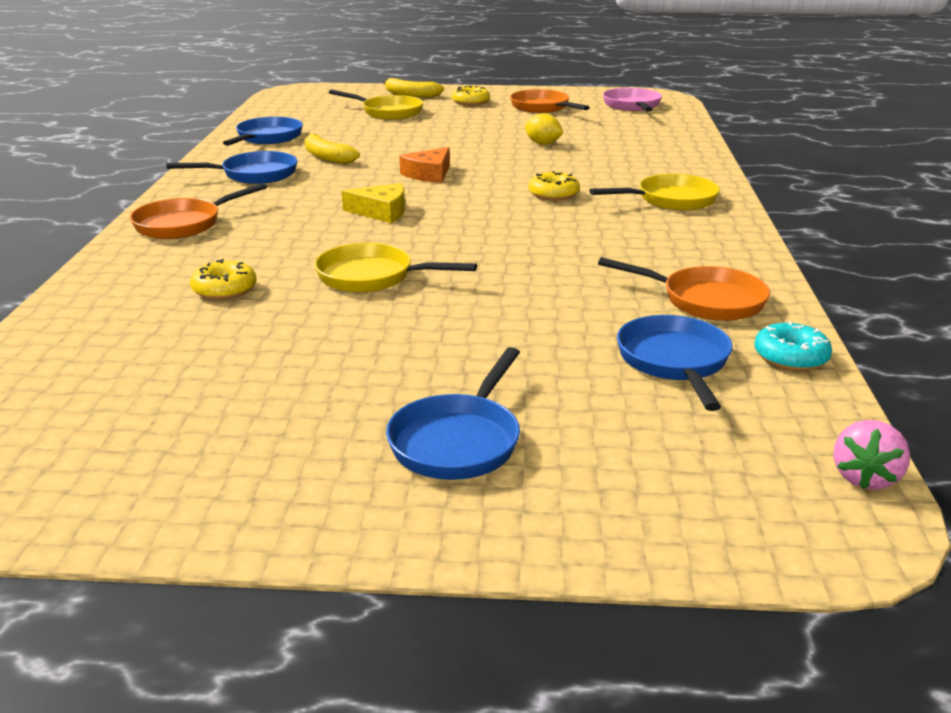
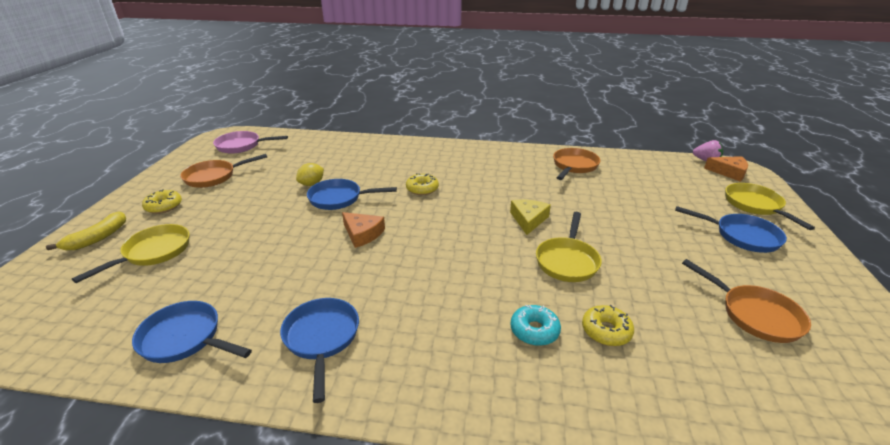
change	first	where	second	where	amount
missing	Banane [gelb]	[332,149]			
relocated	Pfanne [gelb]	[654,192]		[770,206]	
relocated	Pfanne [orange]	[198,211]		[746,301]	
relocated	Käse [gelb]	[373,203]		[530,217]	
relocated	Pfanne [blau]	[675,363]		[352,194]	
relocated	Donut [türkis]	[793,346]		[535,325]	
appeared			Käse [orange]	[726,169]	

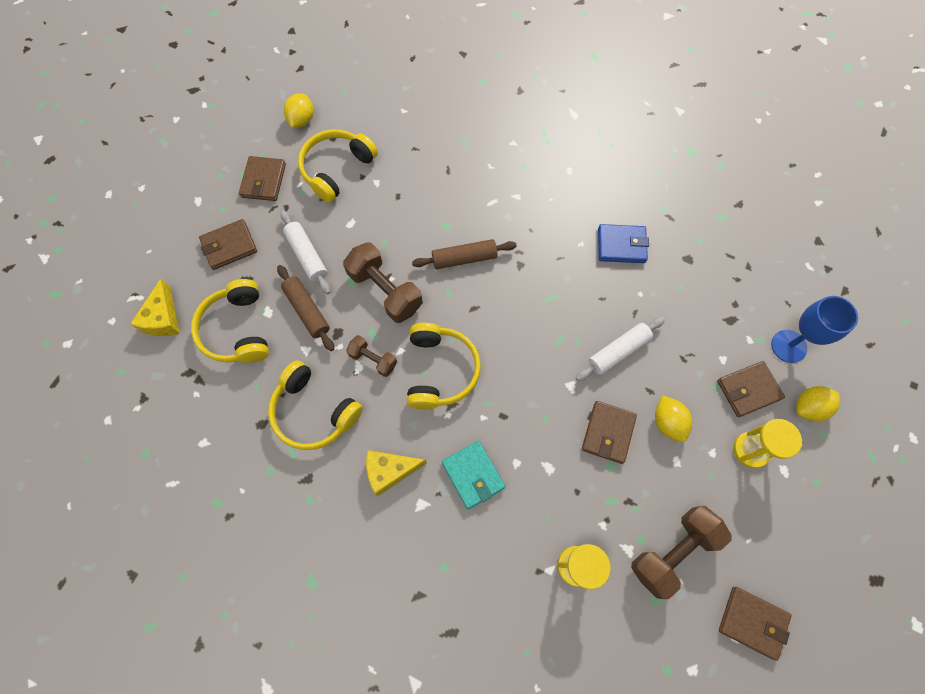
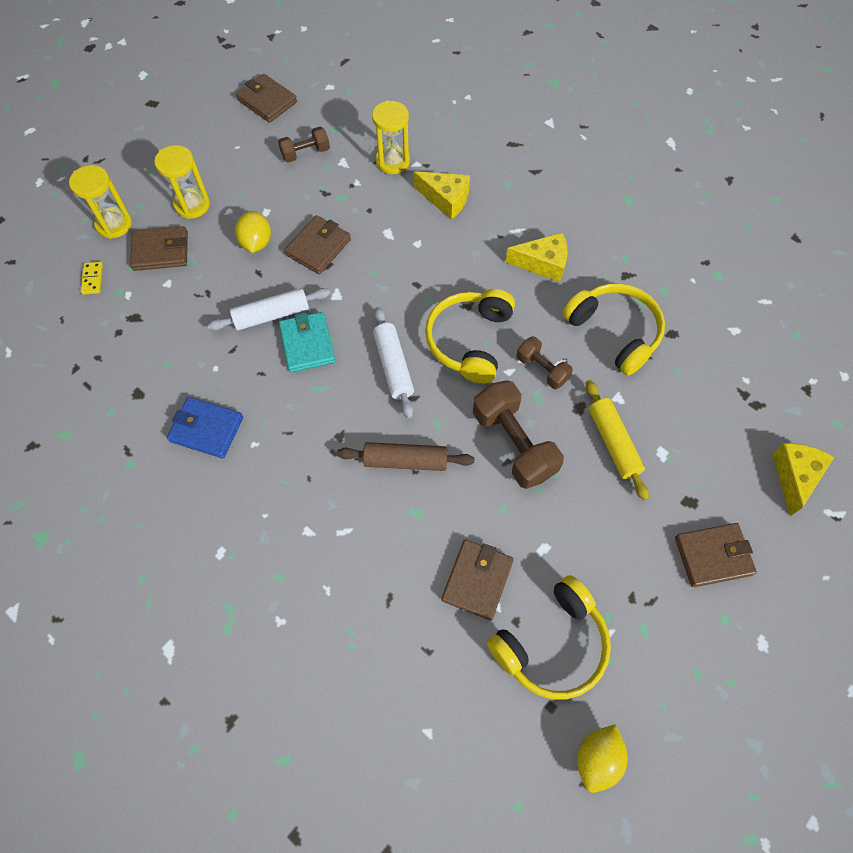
change	first	where	second	where	amount
relocated	Geldbörse [braun]	[262,178]		[478,580]	
relocated	Nudelholz [weiß]	[306,252]		[393,363]	
colour	Nudelholz [braun]	[305,308]	Nudelholz [gelb]	[617,440]	
missing	Kopfhörer [gelb]	[230,321]			
exchanged	Kelch [blau]	[814,329]	Dominostein [gelb]	[92,278]	
exchanged	Zitrone [gelb]	[818,403]	Sanduhr [gelb]	[100,202]	
relocated	Geldbörse [türkis]	[473,475]		[307,342]	
size	Hantel [braun]	[681,552]		[304,144]	x0.57
appeared			Käse [gelb]	[442,195]	

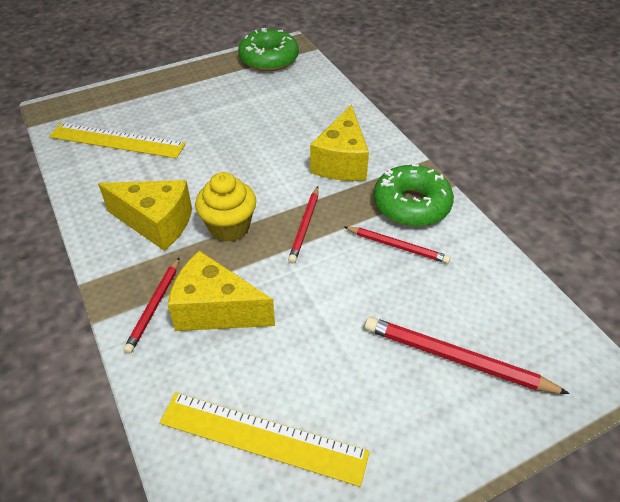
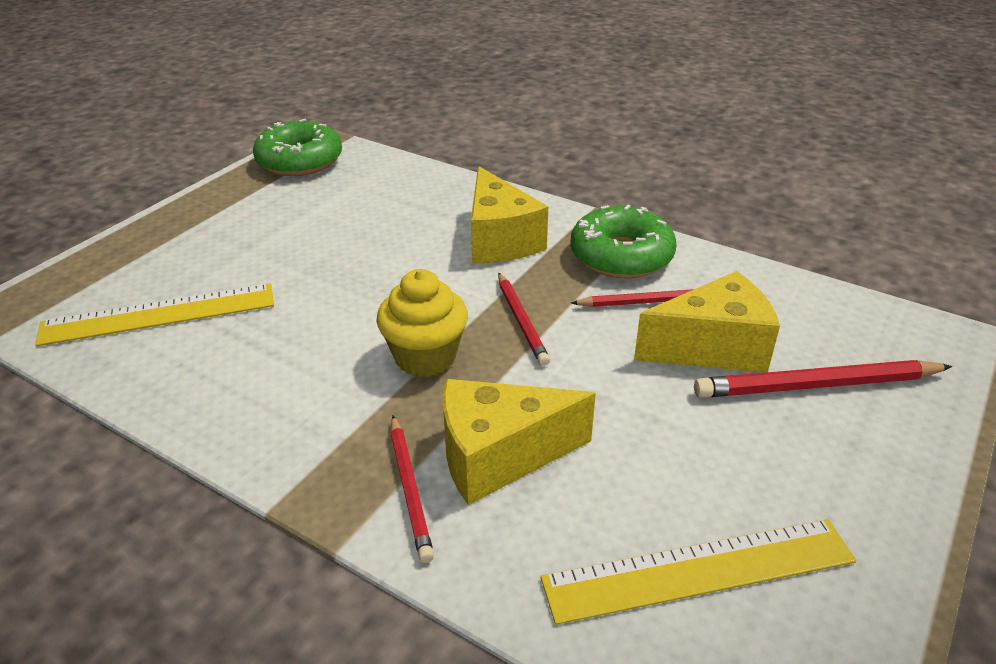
change	first	where	second	where	amount
relocated	Käse [gelb]	[145,215]		[707,322]	

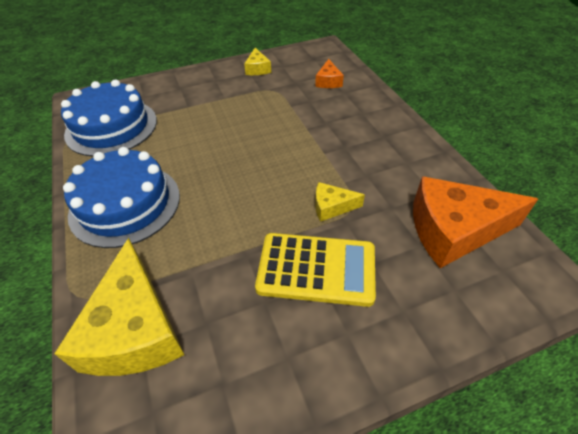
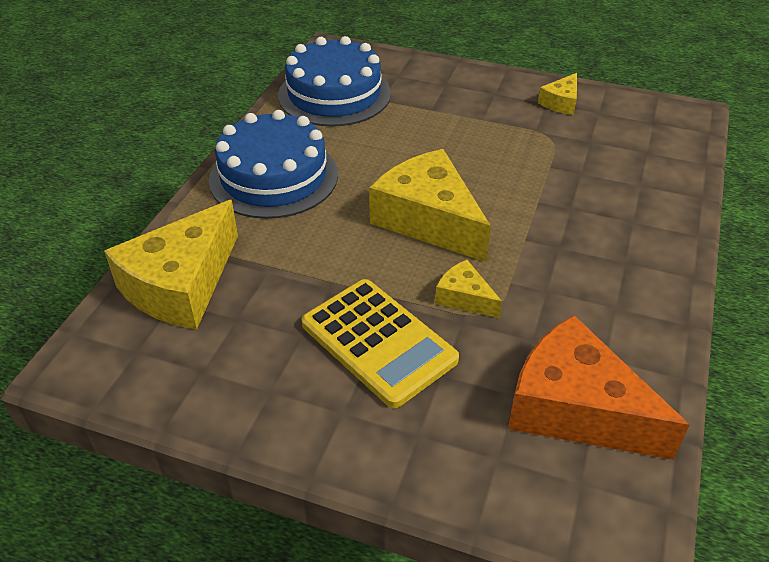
change	first	where	second	where	amount
missing	Käse [orange]	[329,73]			
appeared			Käse [gelb]	[430,205]	

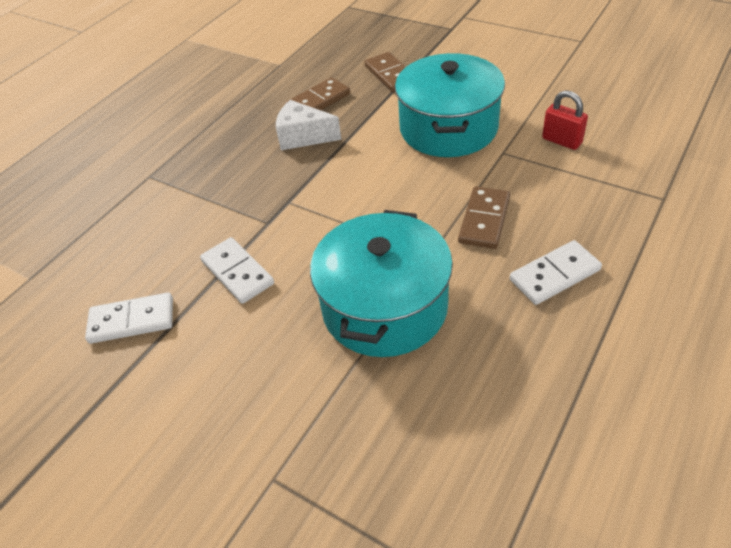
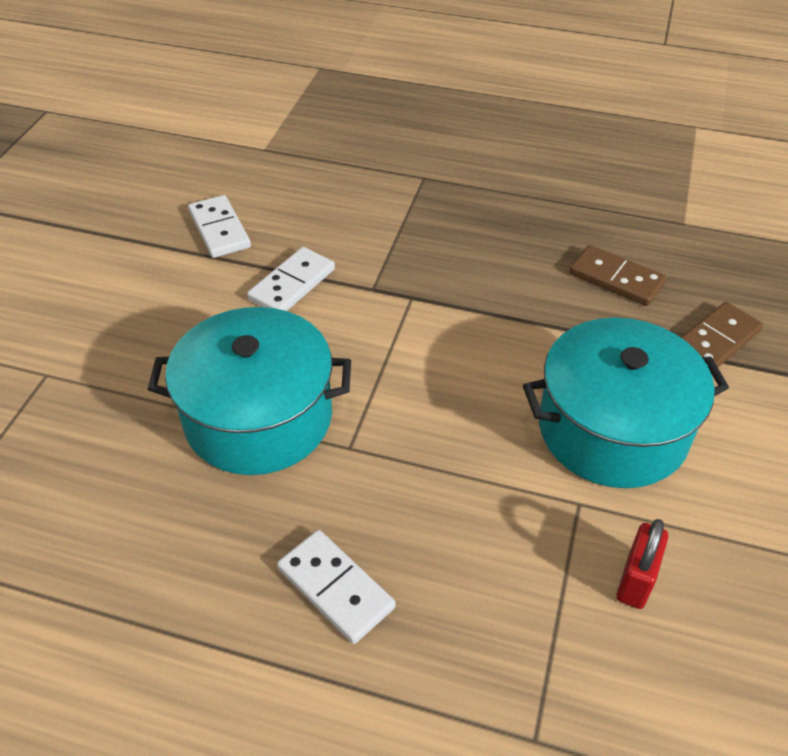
change	first	where	second	where	amount
missing	Käse [weiß]	[308,125]			
missing	Dominostein [braun]	[484,217]			

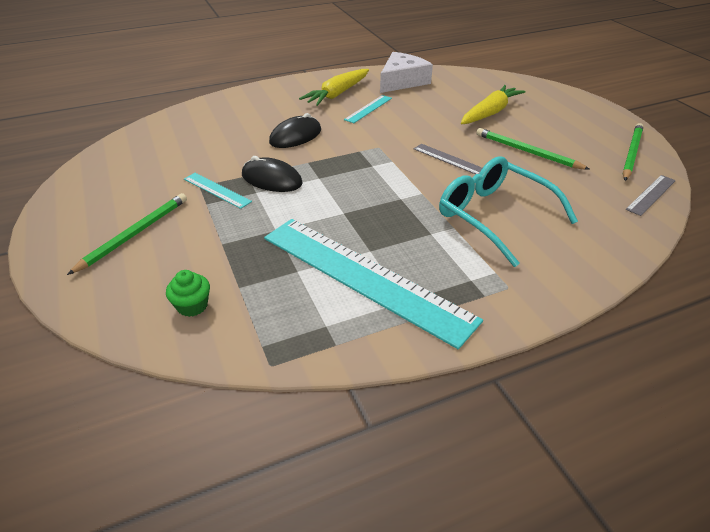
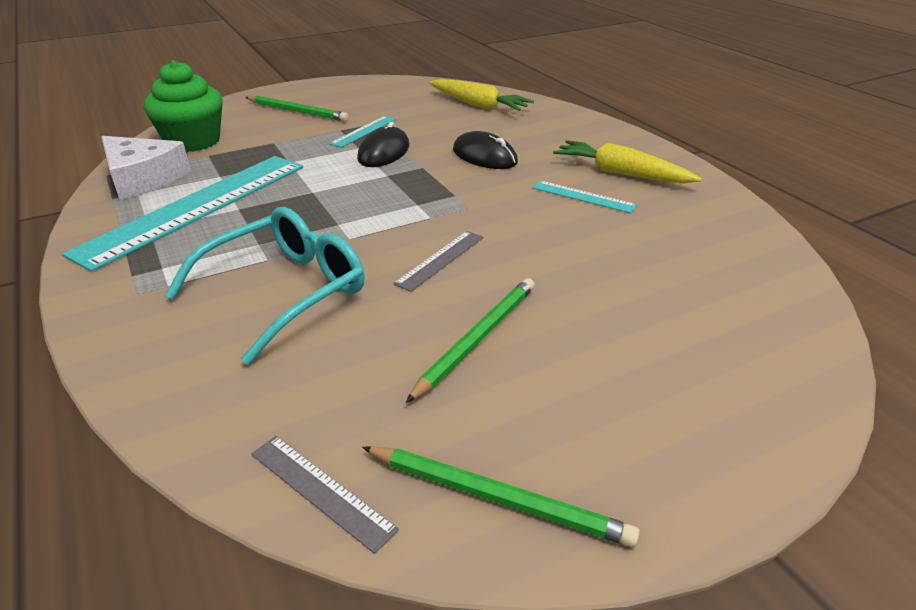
change	first	where	second	where	amount
relocated	Käse [weiß]	[406,72]		[146,168]	
relocated	Karotte [gelb]	[493,104]		[481,95]	
size	Muffin [grün]	[188,293]		[183,106]	x2.11

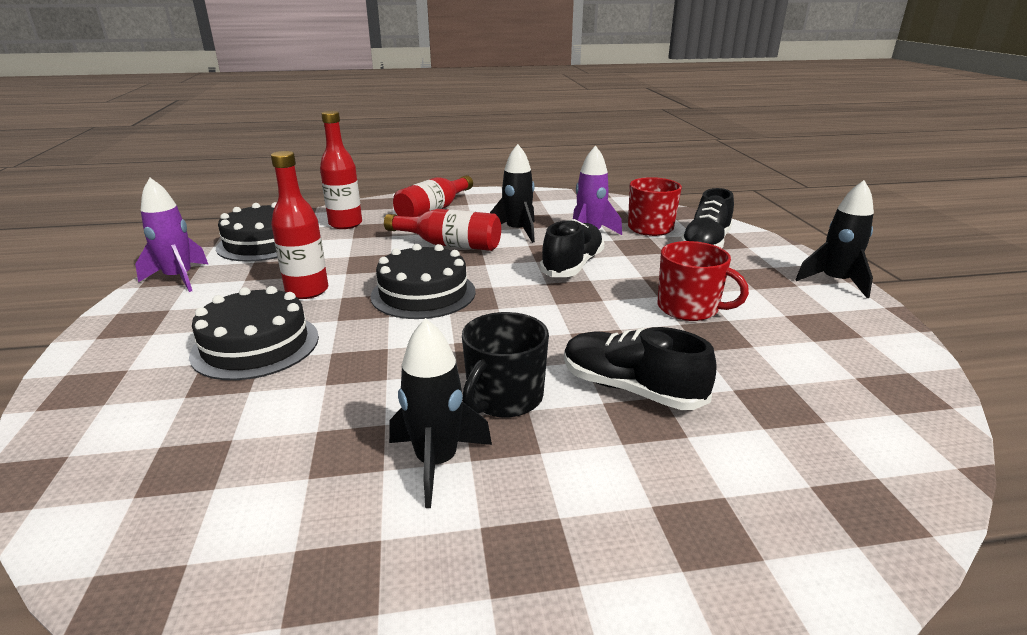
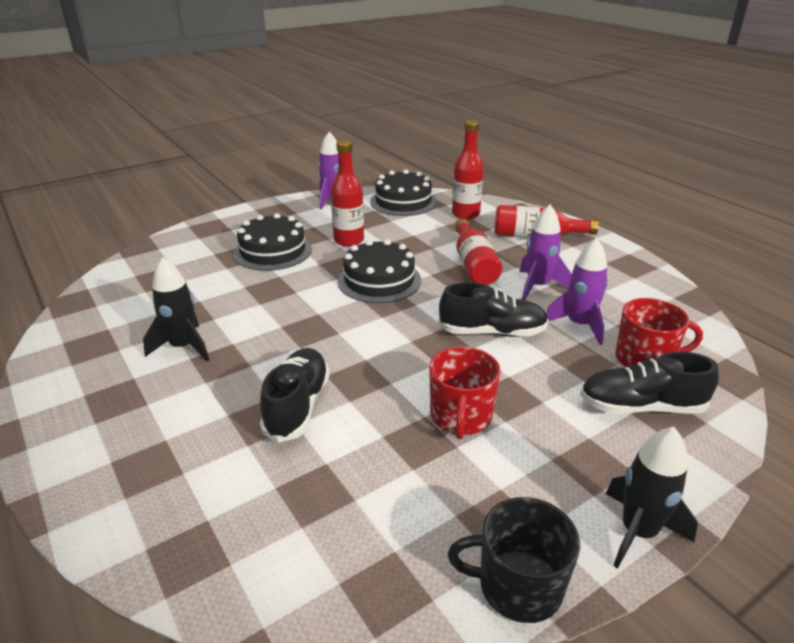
change	first	where	second	where	amount
colour	Rakete [schwarz]	[512,193]	Rakete [lila]	[545,252]	
relocated	Tasse [schwarz]	[505,365]		[514,560]	

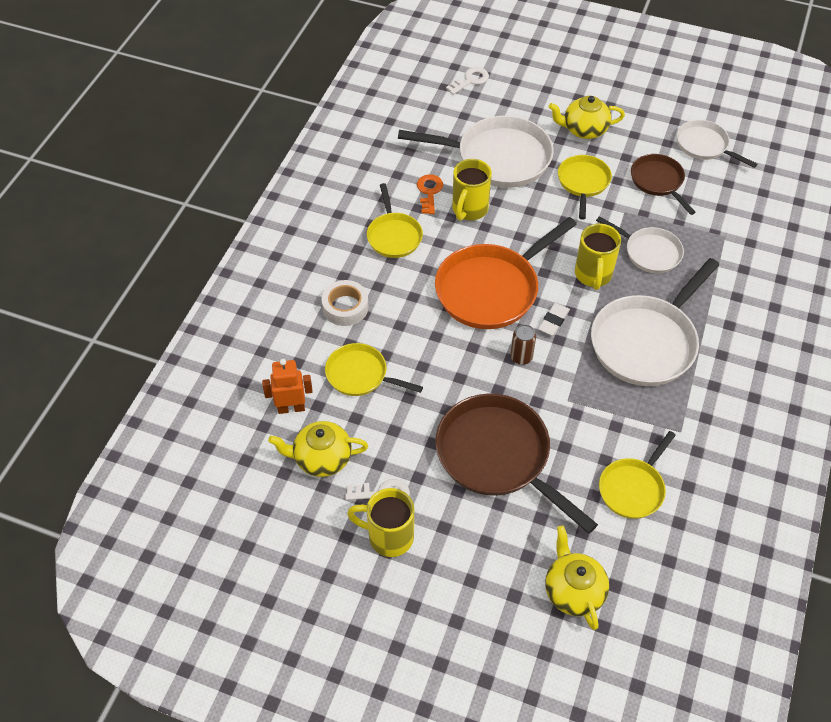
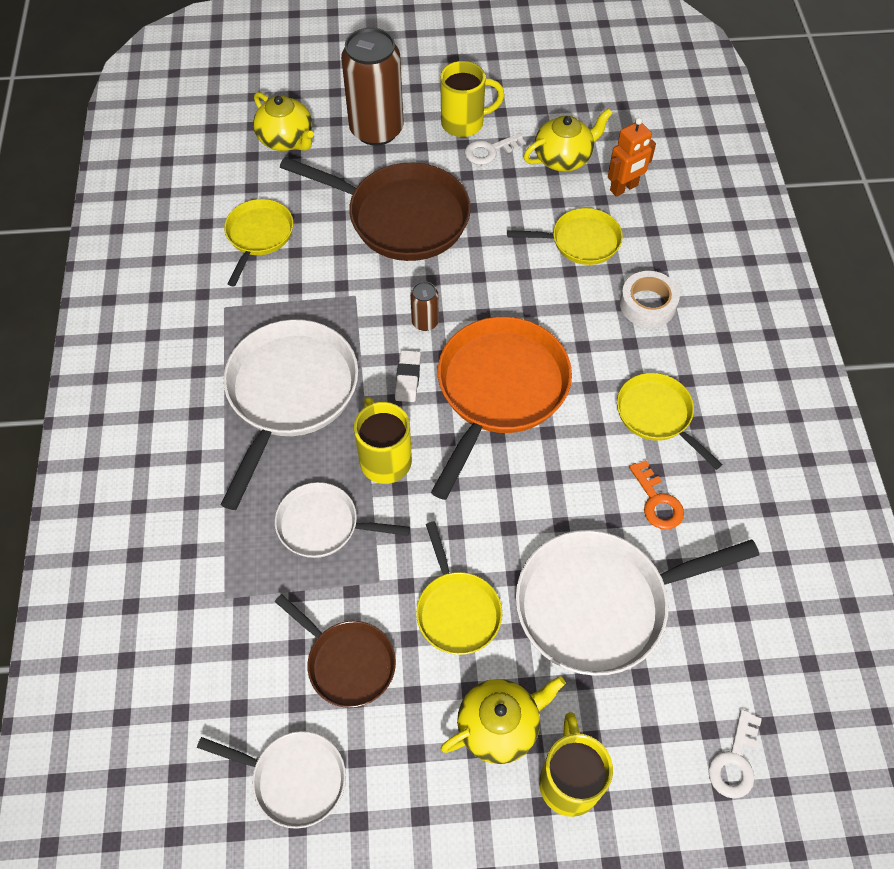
change	first	where	second	where	amount
relocated	Tasse [gelb]	[472,190]		[576,764]	
appeared			Dose [braun]	[372,87]	

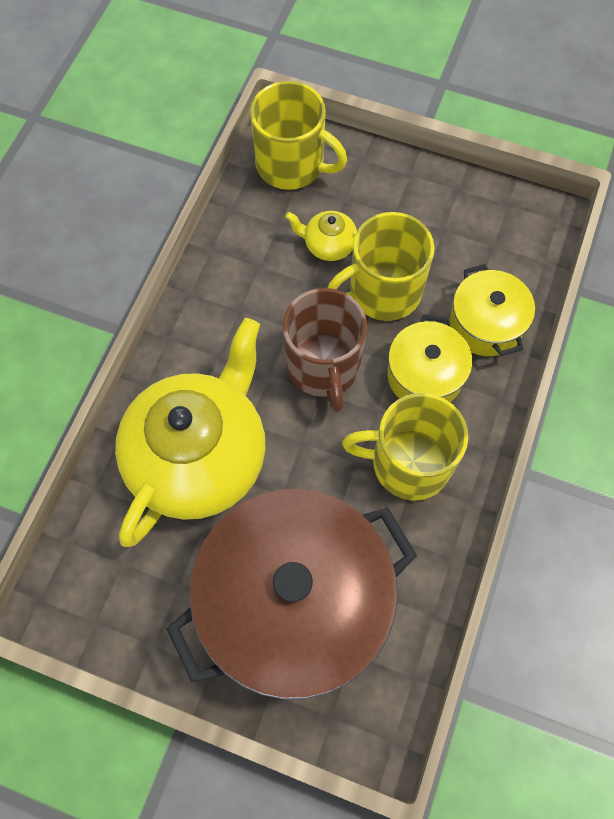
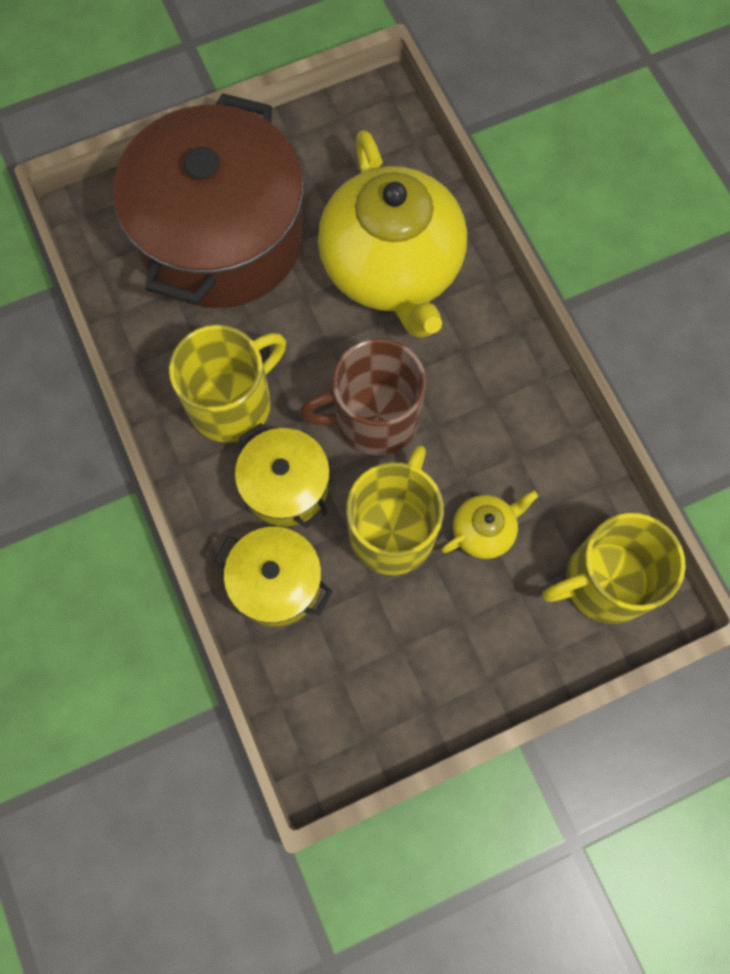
change	first	where	second	where	amount
spun	Tasse [braun]	[325,350]		[363,397]	45 degrees counterclockwise

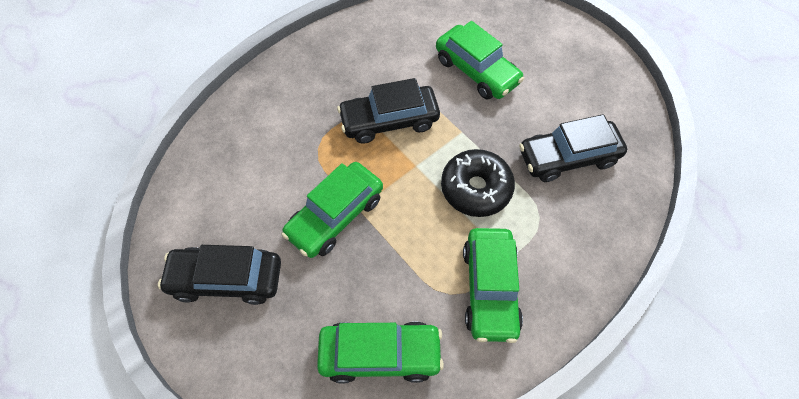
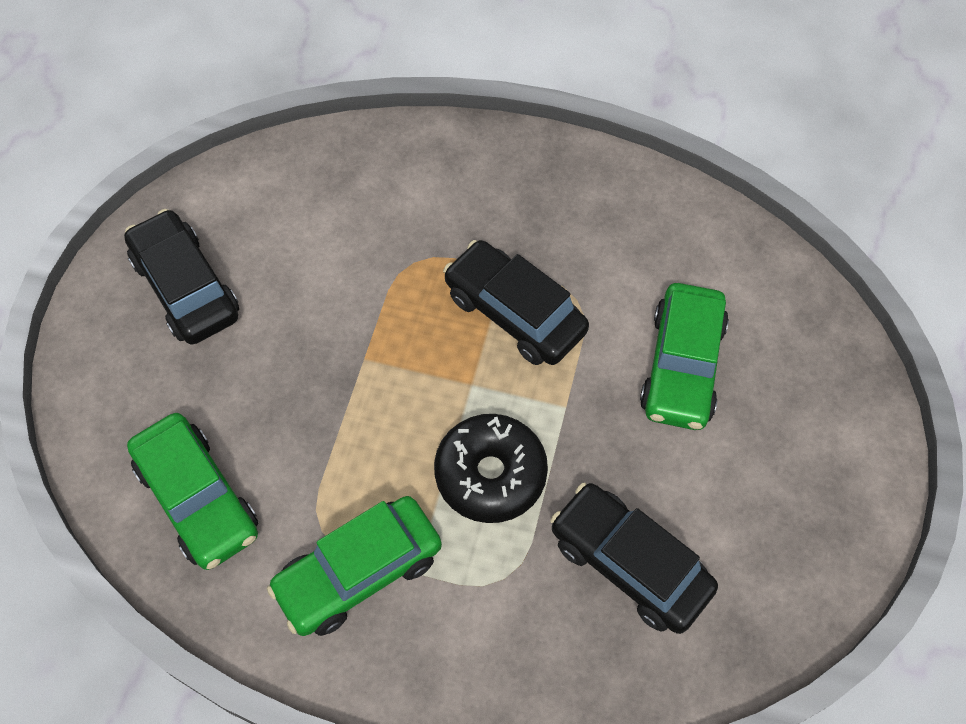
change	first	where	second	where	amount
missing	Auto [grün]	[332,210]			

